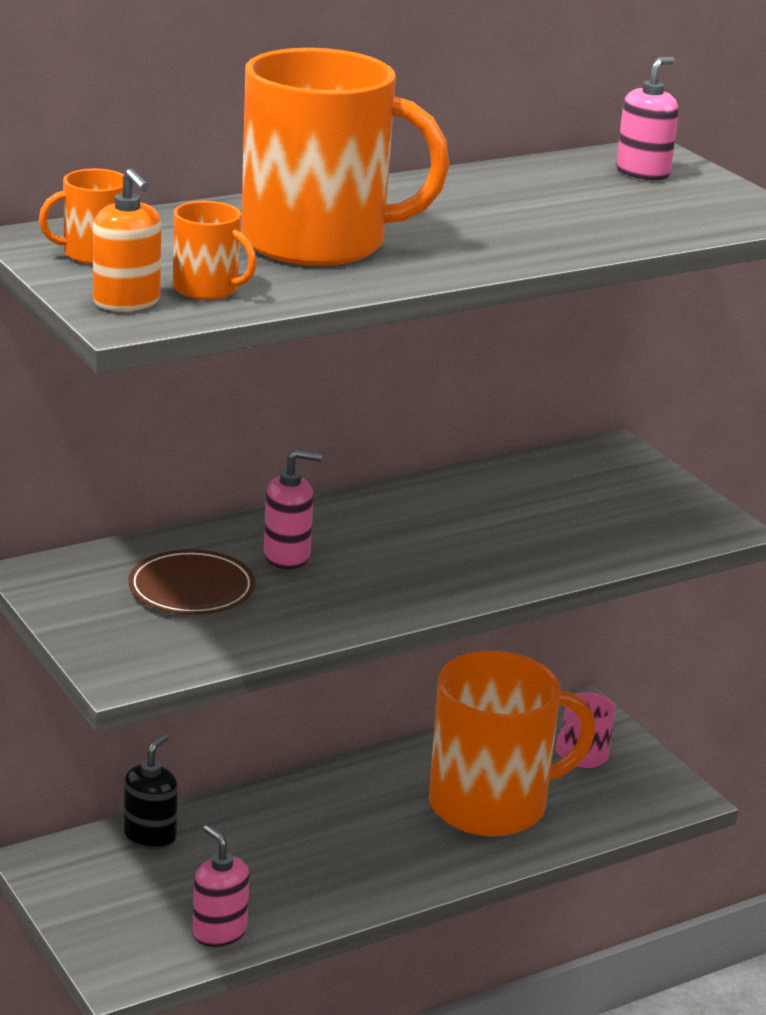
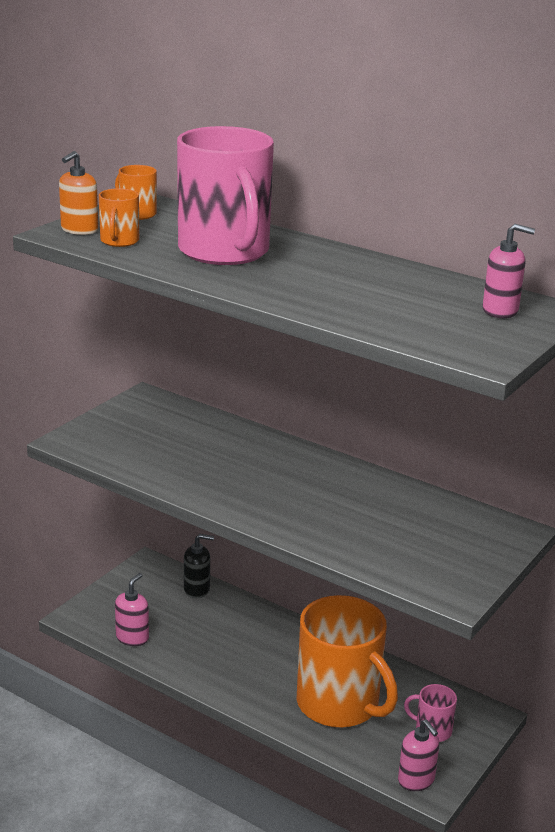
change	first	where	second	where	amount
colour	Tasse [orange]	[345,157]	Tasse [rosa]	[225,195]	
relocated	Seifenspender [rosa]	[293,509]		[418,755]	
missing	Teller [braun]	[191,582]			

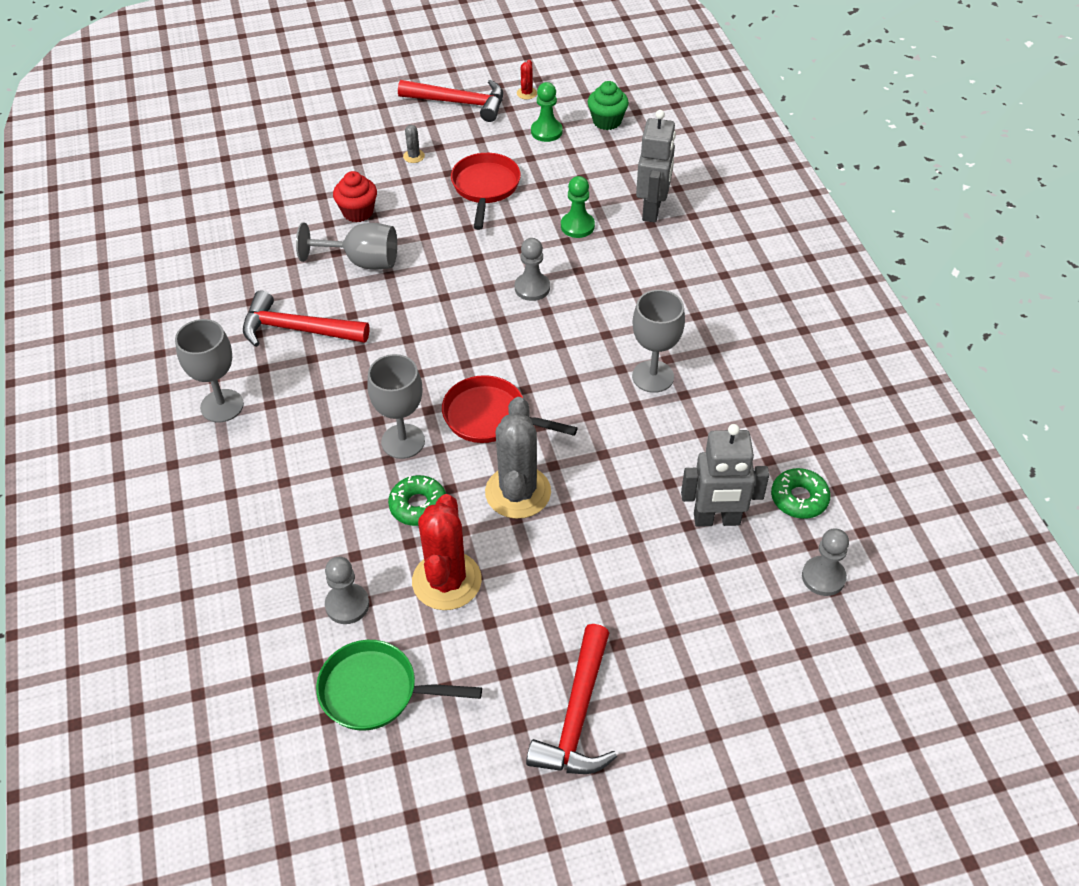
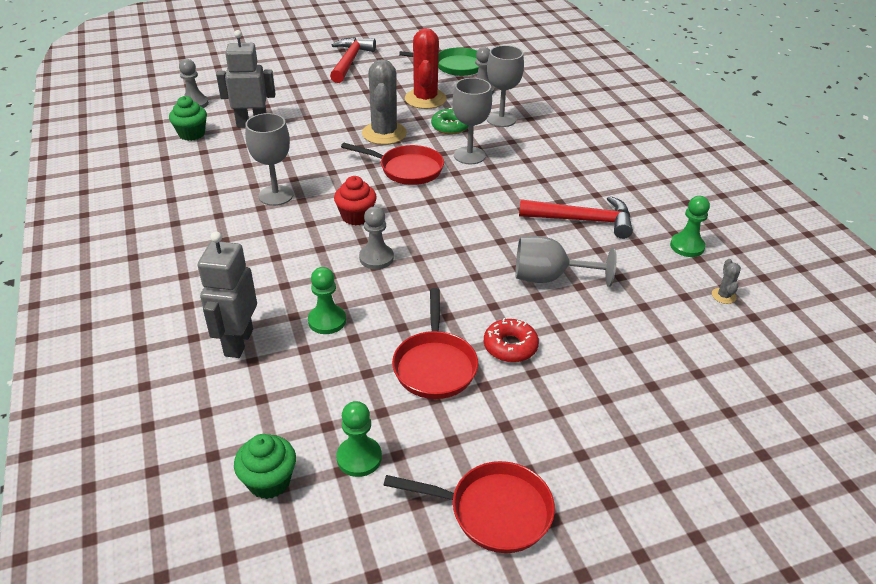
change	first	where	second	where	amount
missing	Kaktus [rot]	[527,79]			
exchanged	Hammer [rot]	[450,101]	Pfanne [rot]	[469,507]	
relocated	Kaktus [grau]	[414,144]		[726,281]	
relocated	Muffin [rot]	[355,196]		[355,200]	
relocated	Kelch [grau]	[209,370]		[505,86]	
exchanged	Donut [grün]	[801,493]	Muffin [grün]	[188,118]	
appeared			Bauer [grün]	[690,226]	
appeared			Donut [rot]	[511,340]	

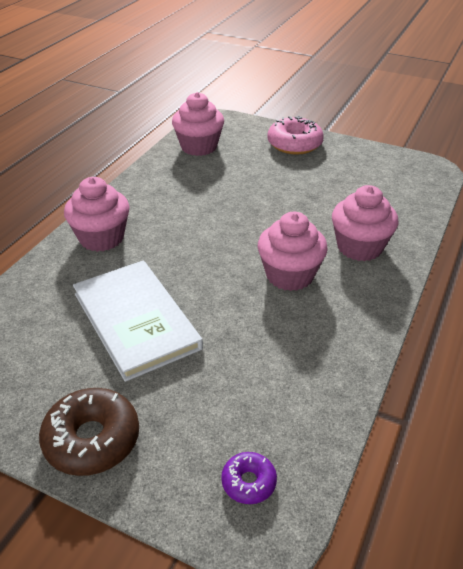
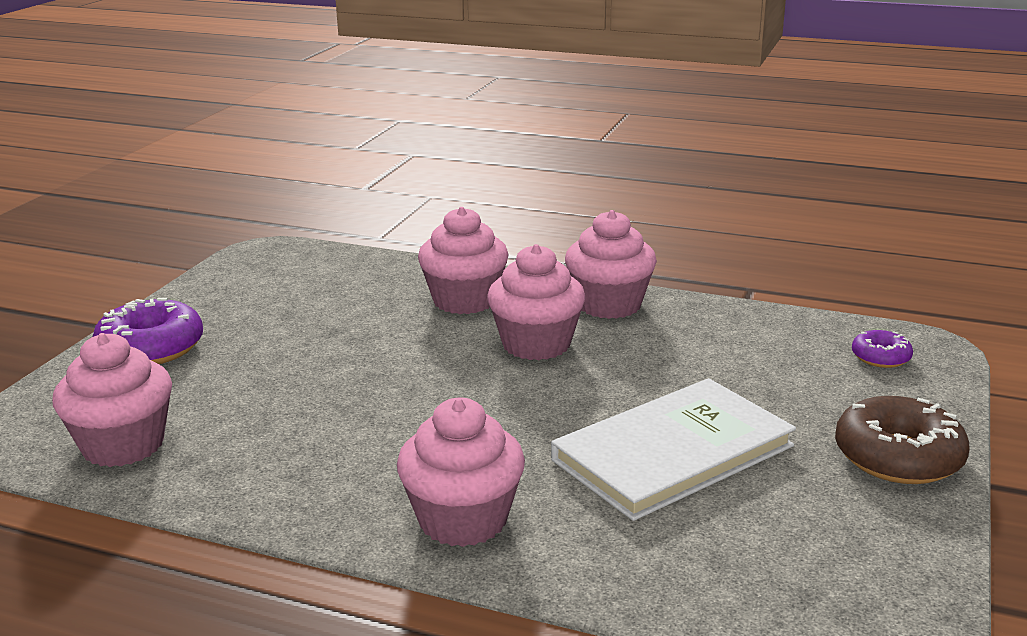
change	first	where	second	where	amount
colour	Donut [rosa]	[295,135]	Donut [lila]	[148,331]	
appeared			Muffin [rosa]	[611,264]	

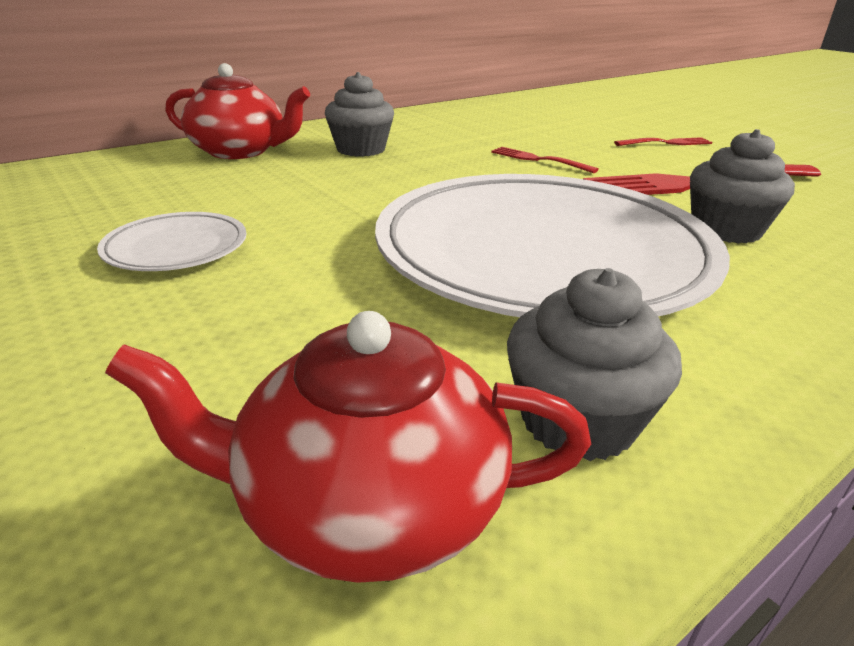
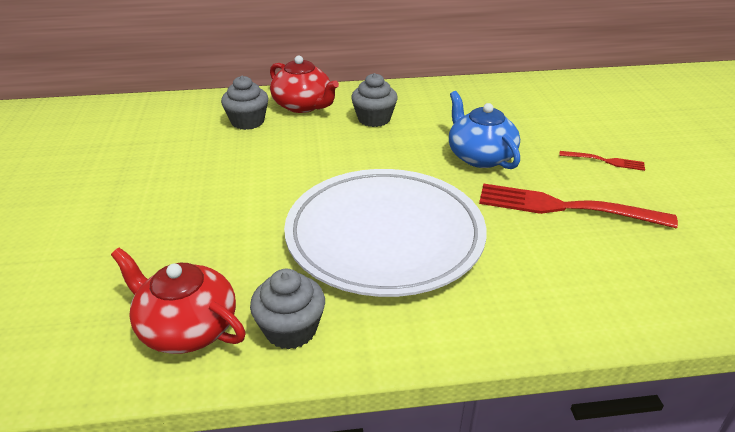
change	first	where	second	where	amount
relocated	Muffin [grau]	[742,186]		[244,103]	
exchanged	Gabel [rot]	[545,160]	Teekanne [blau]	[484,130]	
missing	Teller [weiß]	[172,241]			

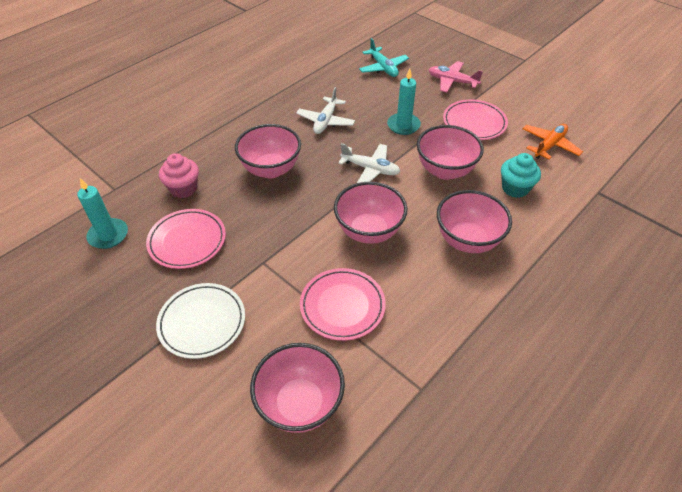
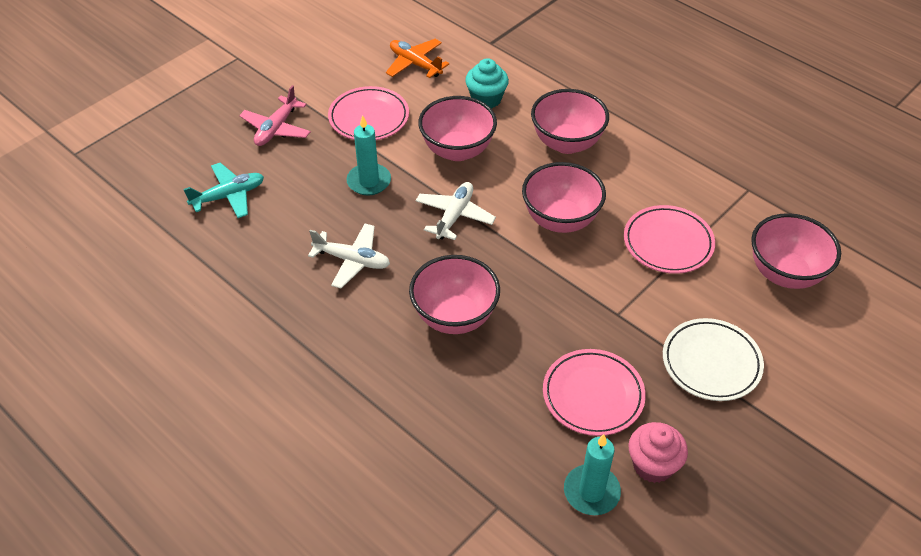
change	first	where	second	where	amount
relocated	Muffin [rosa]	[179,175]		[658,452]	

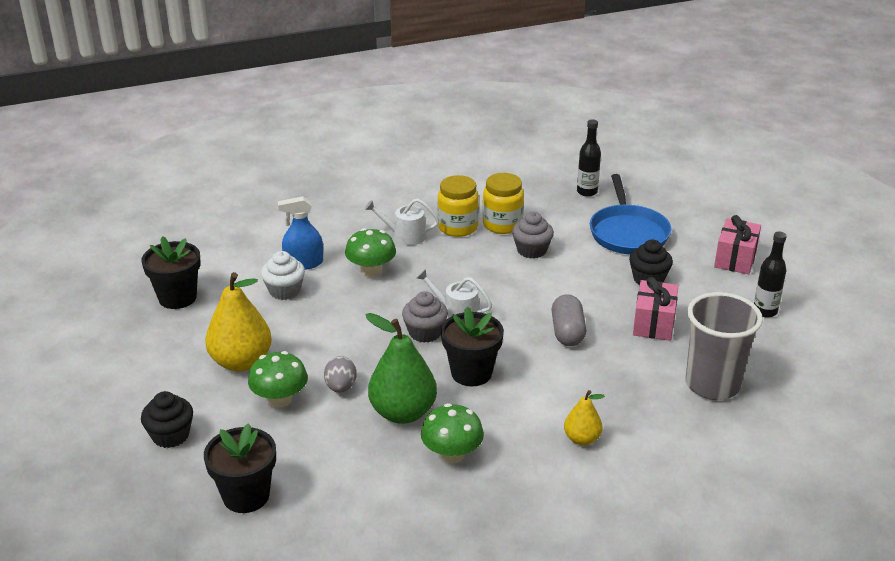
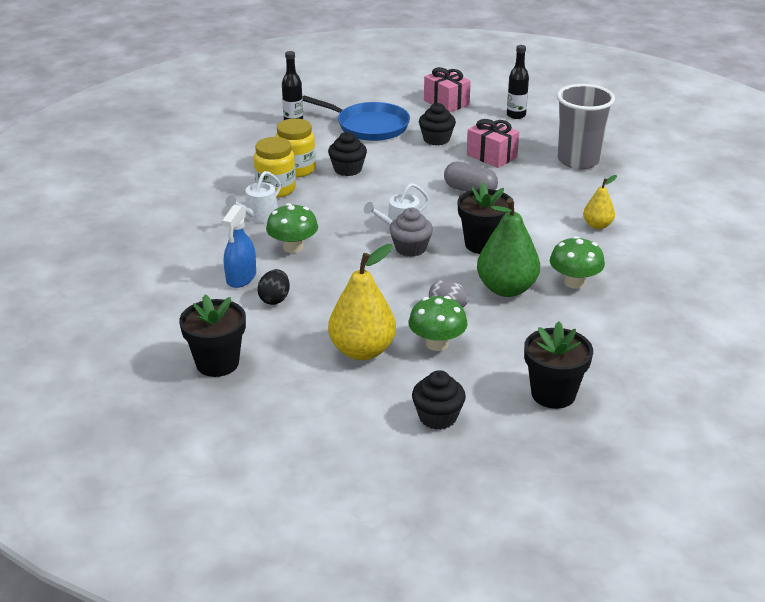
change	first	where	second	where	amount
colour	Muffin [grau]	[533,235]	Muffin [schwarz]	[347,154]	
exchanged	Muffin [weiß]	[283,275]	Ei [schwarz]	[273,287]	

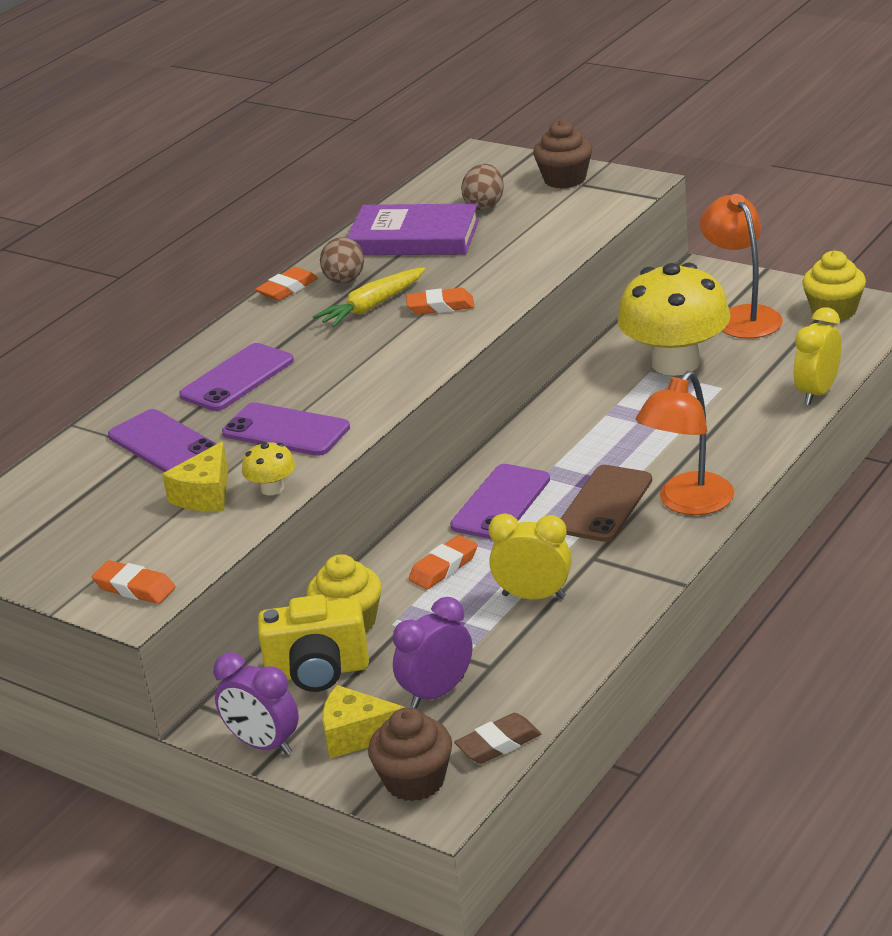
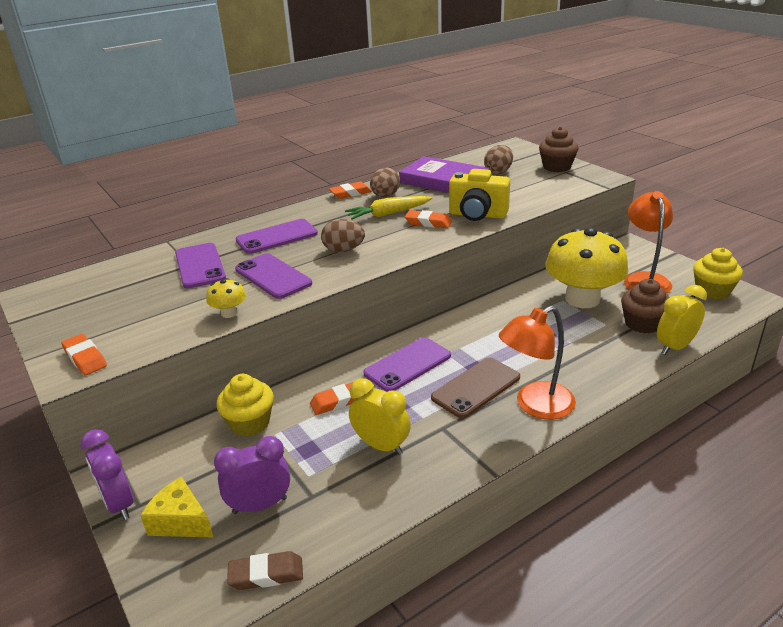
change	first	where	second	where	amount
missing	Käse [gelb]	[195,476]			
relocated	Kamera [gelb]	[313,643]		[479,195]	
relocated	Muffin [braun]	[410,754]		[645,306]	
appeared			Ei [braun]	[343,235]	

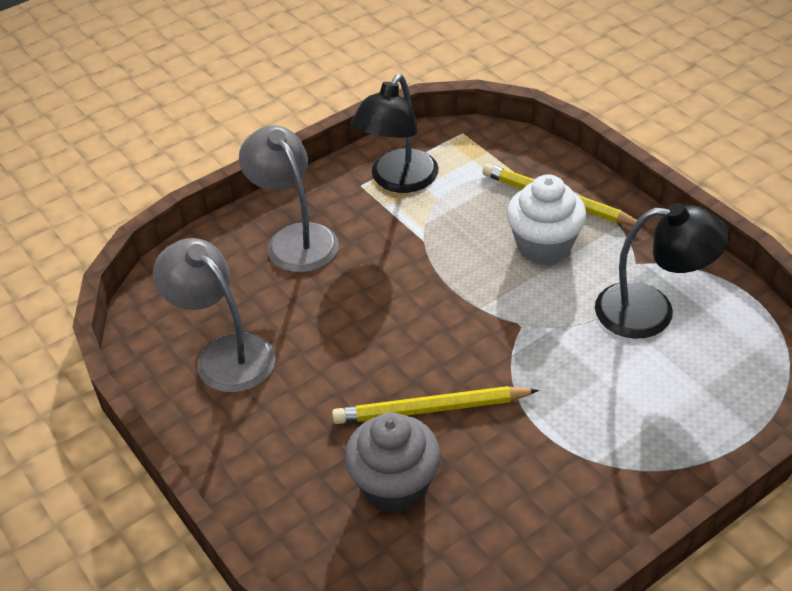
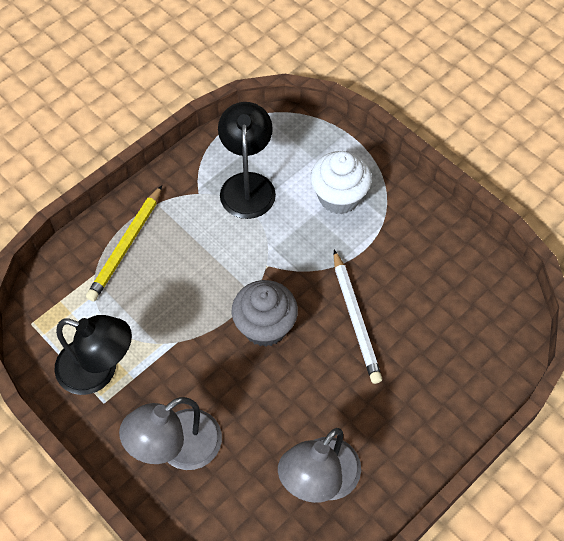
change	first	where	second	where	amount
relocated	Muffin [weiß]	[547,219]		[341,182]	
colour	Bleistift [gelb]	[435,405]	Bleistift [weiß]	[358,317]	
relocated	Muffin [grau]	[393,462]		[265,313]	

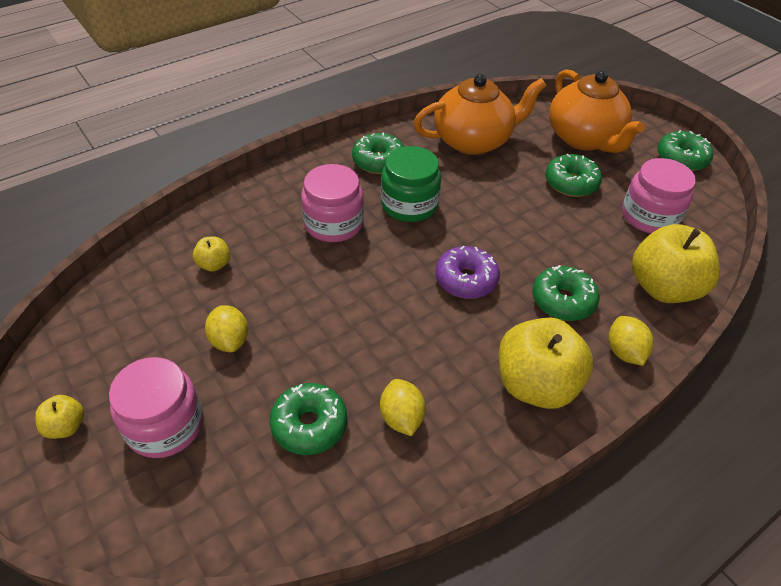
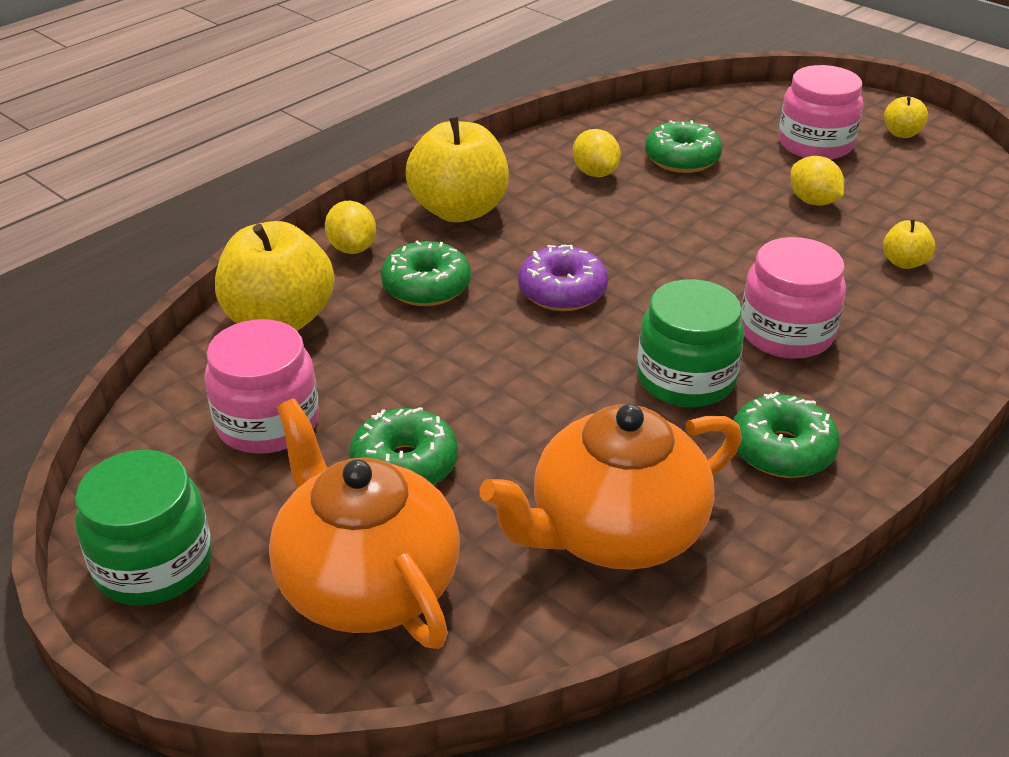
change	first	where	second	where	amount
exchanged	Donut [grün]	[685,150]	Einmachglas [grün]	[143,528]	

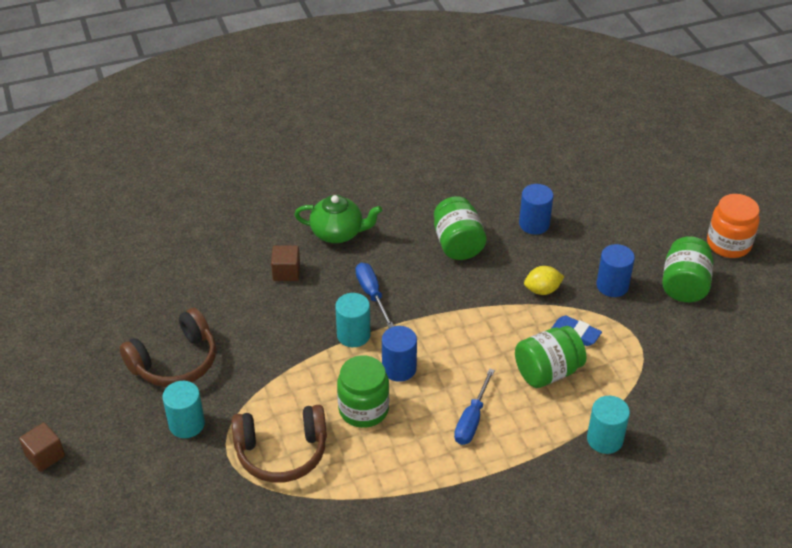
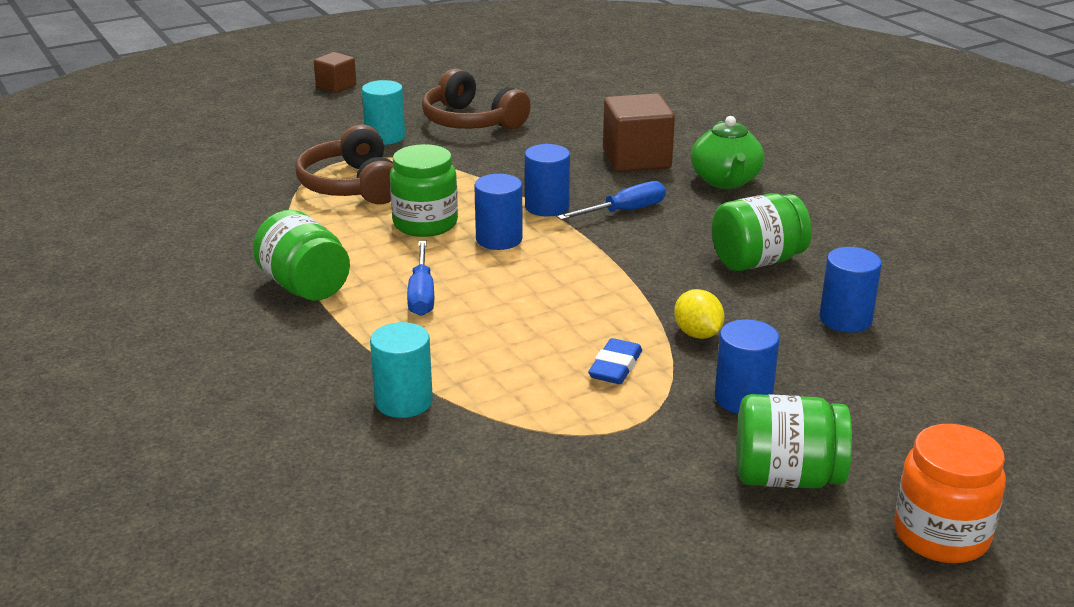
change	first	where	second	where	amount
size	Kubus [braun]	[285,263]		[639,132]	x1.74
colour	Vollzylinder [türkis]	[353,320]	Vollzylinder [blau]	[547,180]	
relocated	Einmachglas [grün]	[550,357]		[301,255]	
spun	Schraubenzieher [blau]	[474,406]		[420,278]	105 degrees counterclockwise

